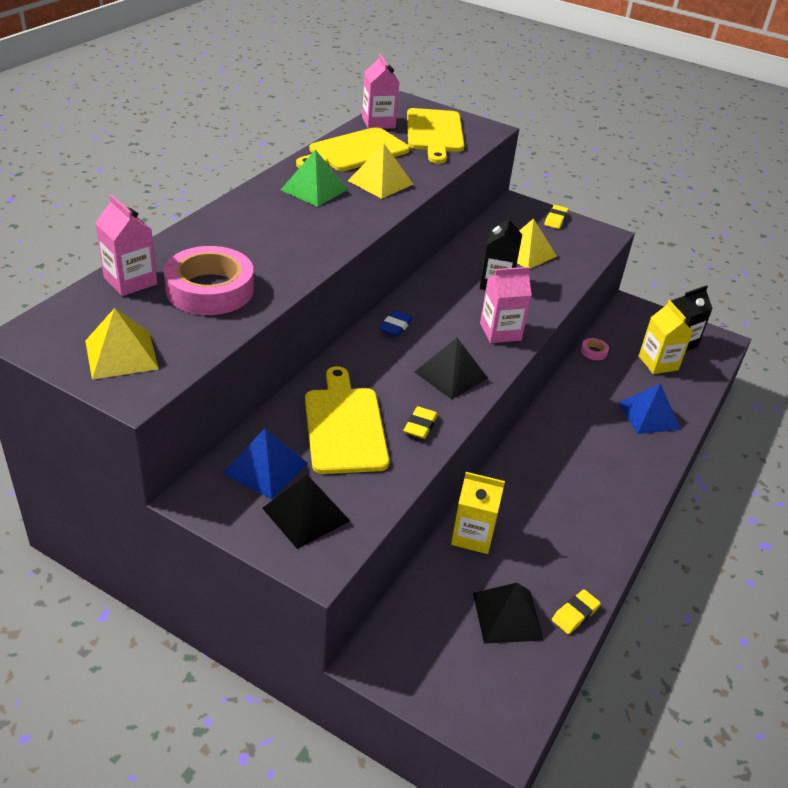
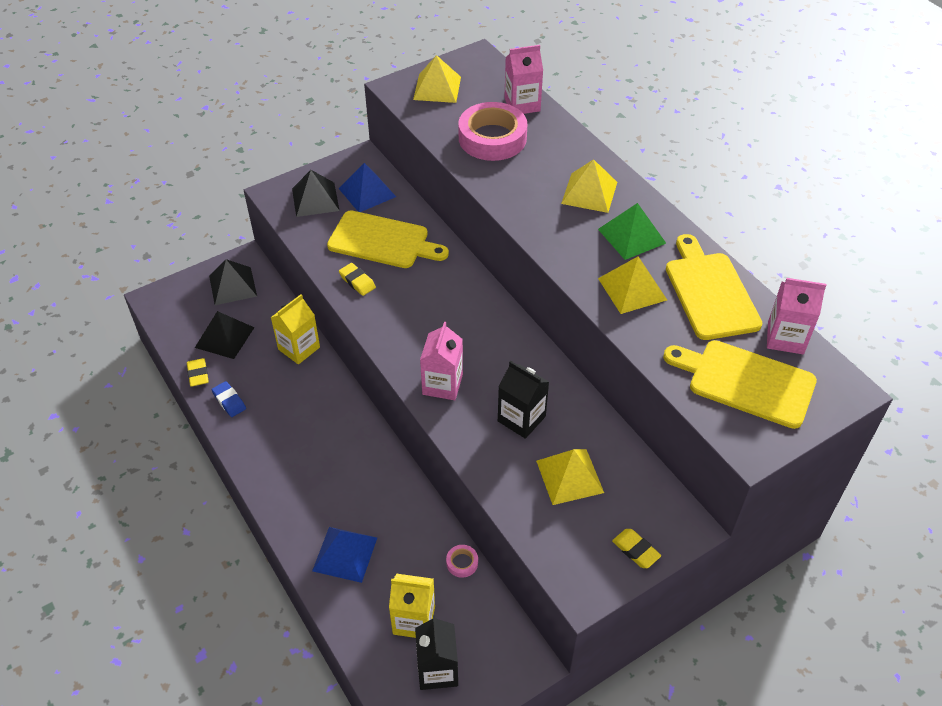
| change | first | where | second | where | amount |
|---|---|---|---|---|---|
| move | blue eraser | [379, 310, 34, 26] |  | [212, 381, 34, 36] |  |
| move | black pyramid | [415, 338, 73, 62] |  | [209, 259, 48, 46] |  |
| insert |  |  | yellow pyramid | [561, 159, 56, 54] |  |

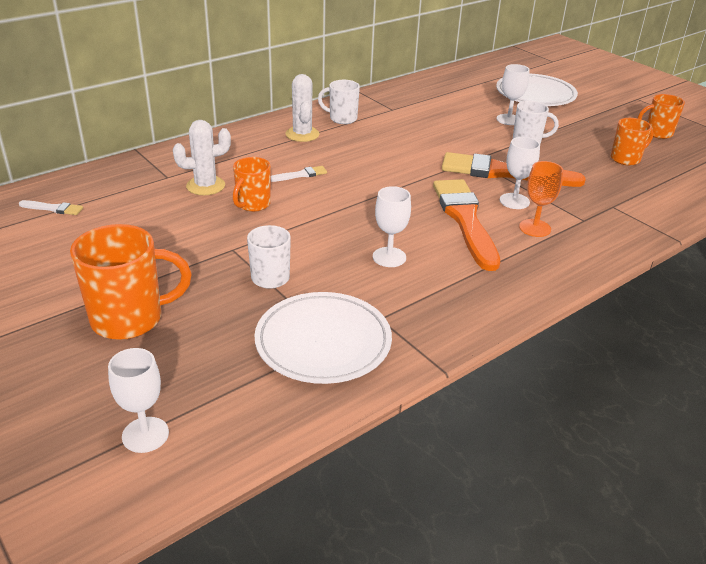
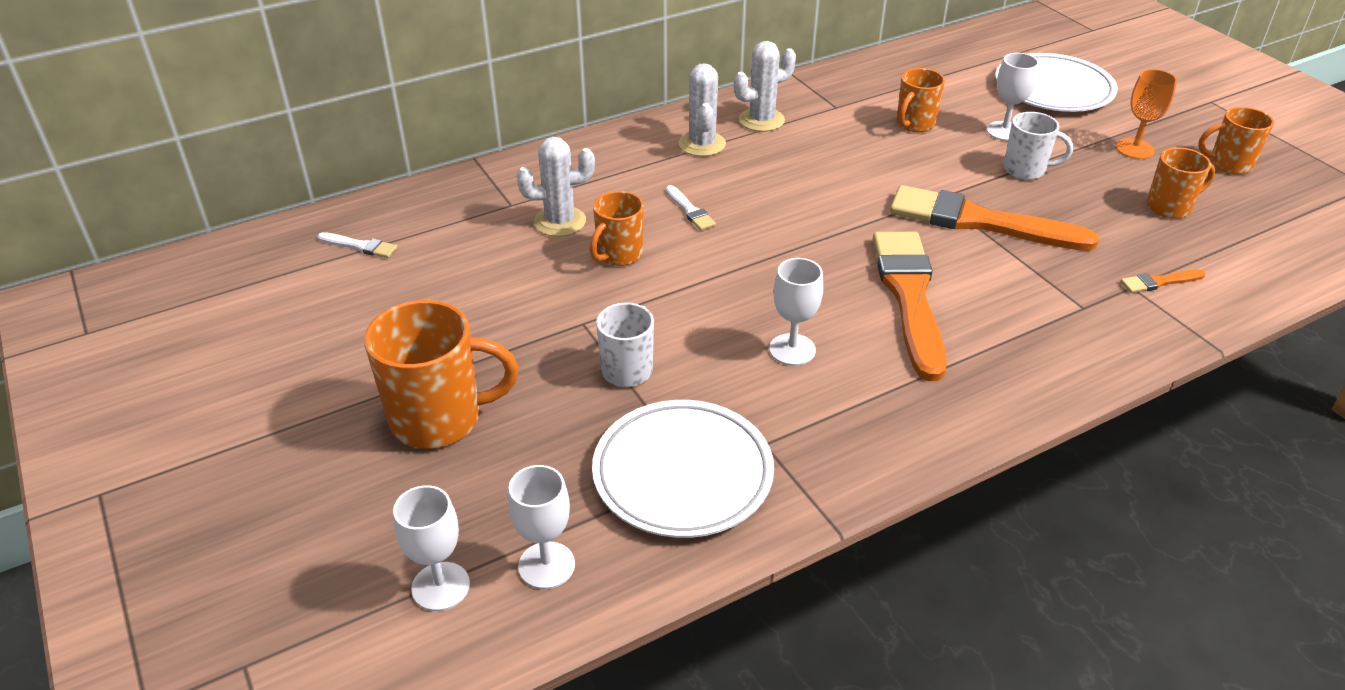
| change | first | where | second | where | amount |
|---|---|---|---|---|---|
| replace | snow-white coffee mug | [318, 80, 42, 44] | snow-white cactus | [734, 41, 62, 91] |  |
| move | snow-white goblet | [500, 137, 40, 72] |  | [508, 465, 67, 124] |  |
| move | bright orange goblet | [519, 161, 44, 76] |  | [1116, 69, 61, 90] |  |
| rotate | snow-white paint brush | [271, 166, 56, 16] |  | [666, 185, 50, 46] | 75 degrees clockwise |
| insert |  |  | bright orange coffee mug | [897, 68, 48, 64] |  |
| insert |  |  | bright orange paint brush | [1120, 269, 85, 24] |  |

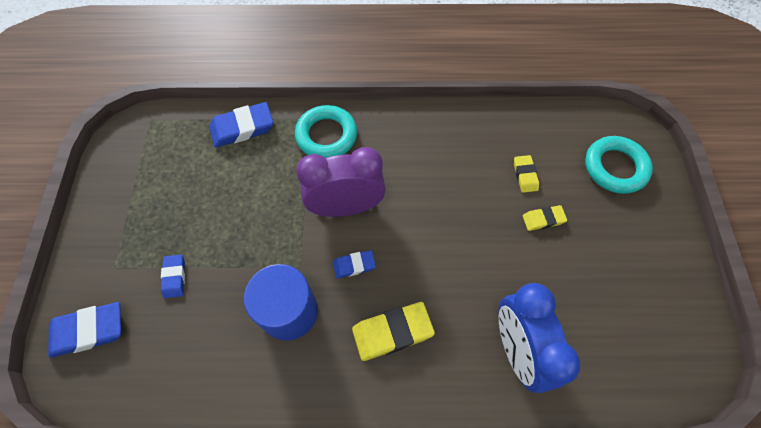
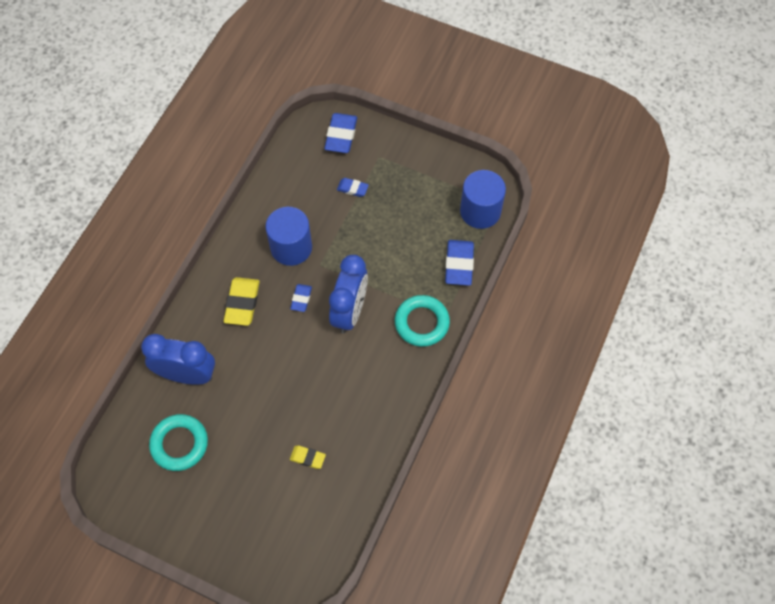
| change | first | where | second | where | amount |
|---|---|---|---|---|---|
| move | teal ring | [585, 136, 68, 58] |  | [149, 414, 59, 57] |  |
| recolor | purple alarm clock | [296, 147, 90, 70] | blue alarm clock | [329, 255, 39, 78] |  |
| delete | yellow eraser | [523, 205, 44, 26] |  |  |  |
| insert |  |  | blue cylinder | [460, 170, 46, 59] |  |

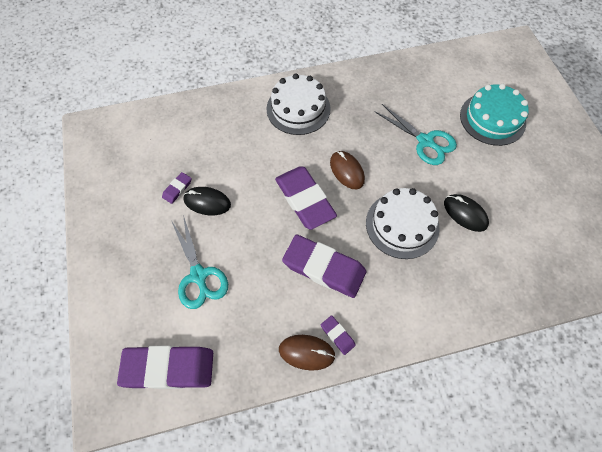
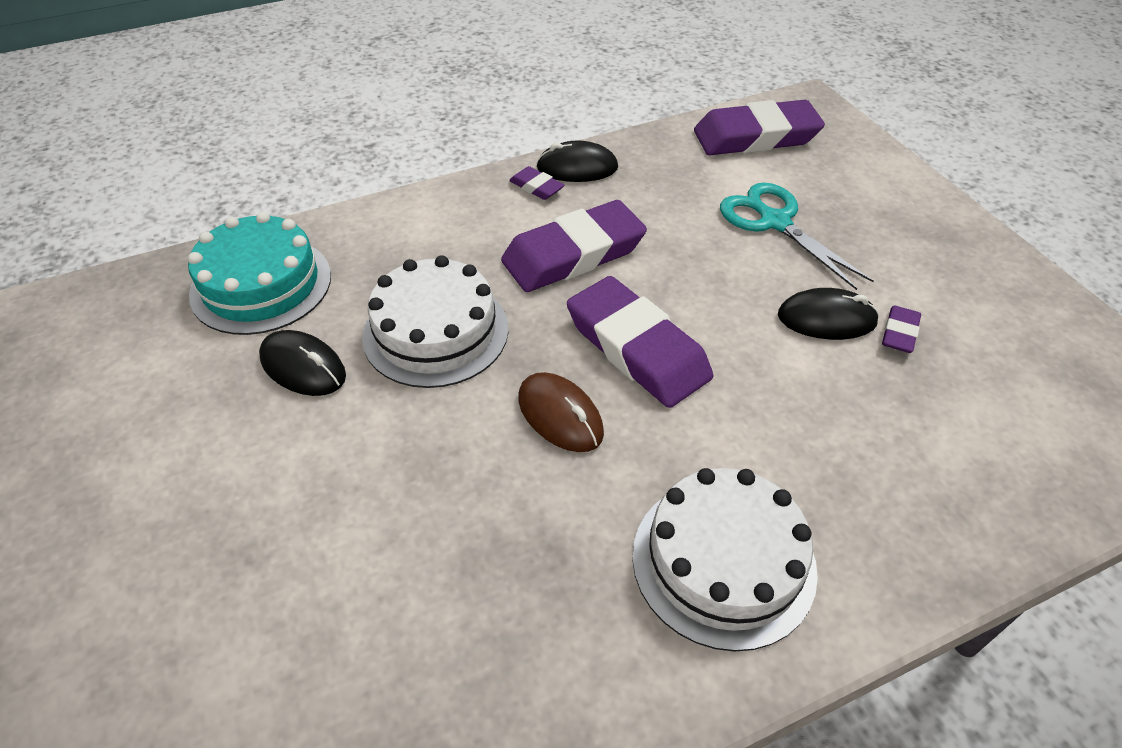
| change | first | where | second | where | amount |
|---|---|---|---|---|---|
| move | teal gateau | [460, 84, 69, 62] |  | [188, 212, 143, 123] |  |
| delete | teal scissors | [374, 104, 83, 61] |  |  |  |
| rotate | purple eraser | [282, 235, 84, 63] |  | [501, 200, 146, 92] | 45 degrees counterclockwise |
| recolor | russet PC mouse | [279, 335, 57, 36] | black PC mouse | [536, 141, 82, 41] |  |

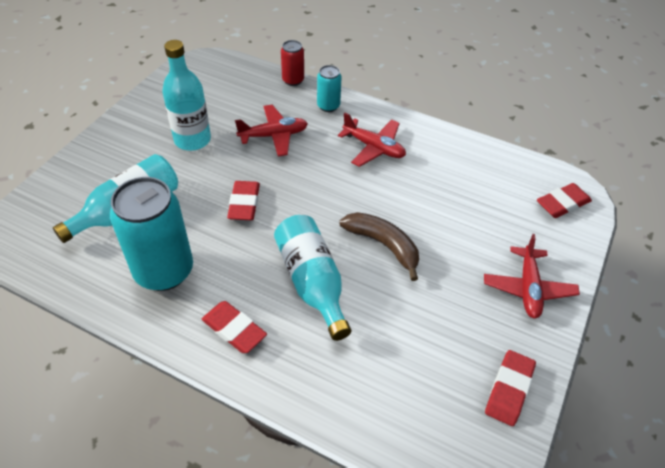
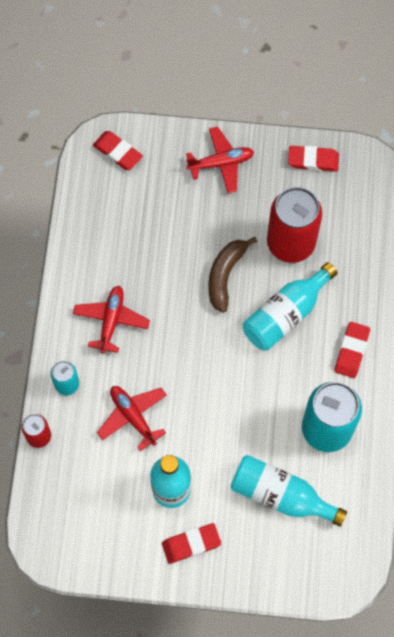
| change | first | where | second | where | amount |
|---|---|---|---|---|---|
| move | scarlet eraser | [227, 181, 33, 39] |  | [162, 523, 59, 41] |  |
| insert |  |  | scarlet soda can | [267, 187, 55, 76] |  |

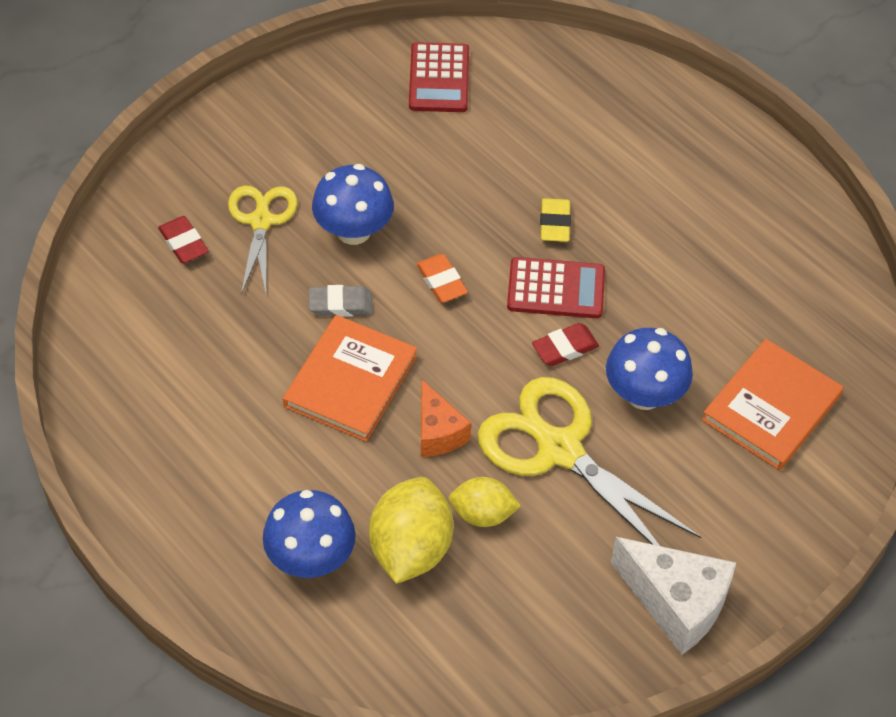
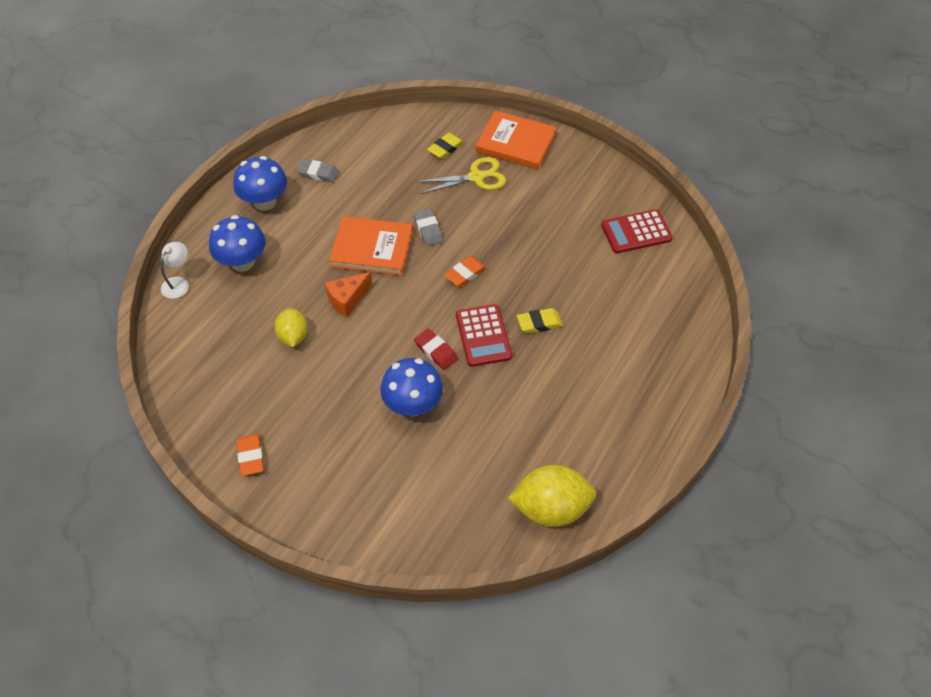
| change | first | where | second | where | amount |
|---|---|---|---|---|---|
| move | blue mushroom | [312, 164, 82, 81] |  | [233, 156, 54, 55] |  |
| recolor | scarlet eraser | [158, 216, 51, 47] | yellow eraser | [427, 133, 37, 26] |  |
| move | bright orange book | [702, 339, 141, 131] |  | [476, 111, 81, 59] |  |
| delete | yellow scissors | [478, 377, 223, 169] |  |  |  |
| move | yellow lemon | [369, 477, 84, 107] |  | [508, 465, 88, 62] |  |
| replace | snow-white cheese wedge | [611, 537, 125, 118] | bright orange eraser | [237, 434, 27, 42] |  |
| insert |  |  | gray eraser | [296, 159, 43, 23] |  |
| insert |  |  | snow-white desk lamp | [160, 242, 29, 57] |  |

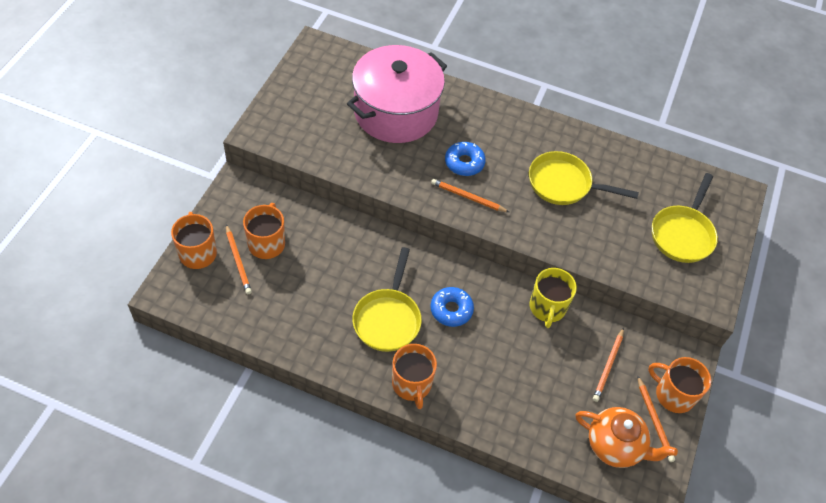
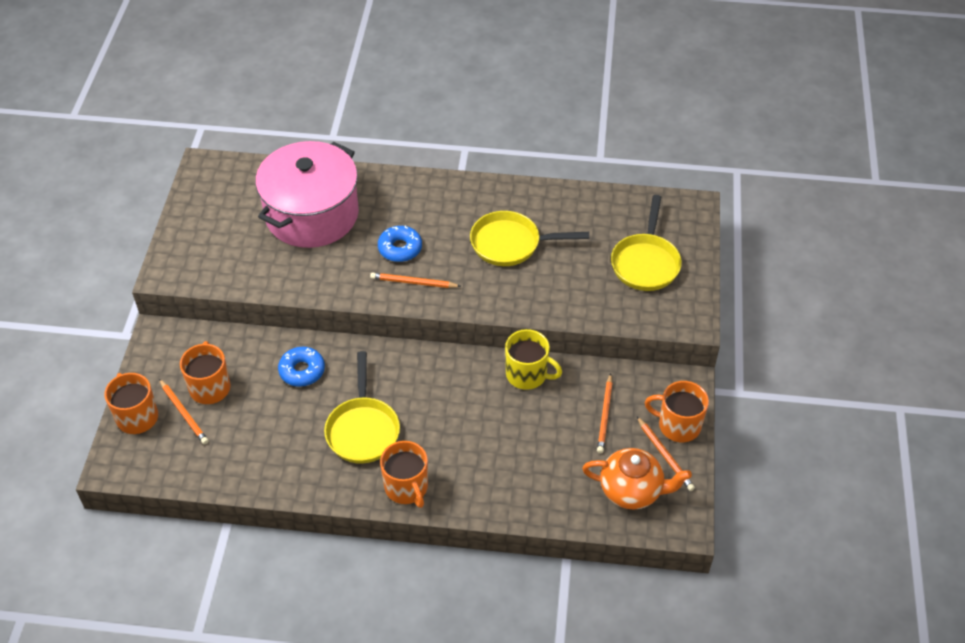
| change | first | where | second | where | amount |
|---|---|---|---|---|---|
| rotate | yellow coffee mug | [530, 268, 47, 60] |  | [505, 329, 57, 61] | 60 degrees counterclockwise |
| move | blue donut | [430, 287, 44, 40] |  | [278, 347, 47, 40] |  |

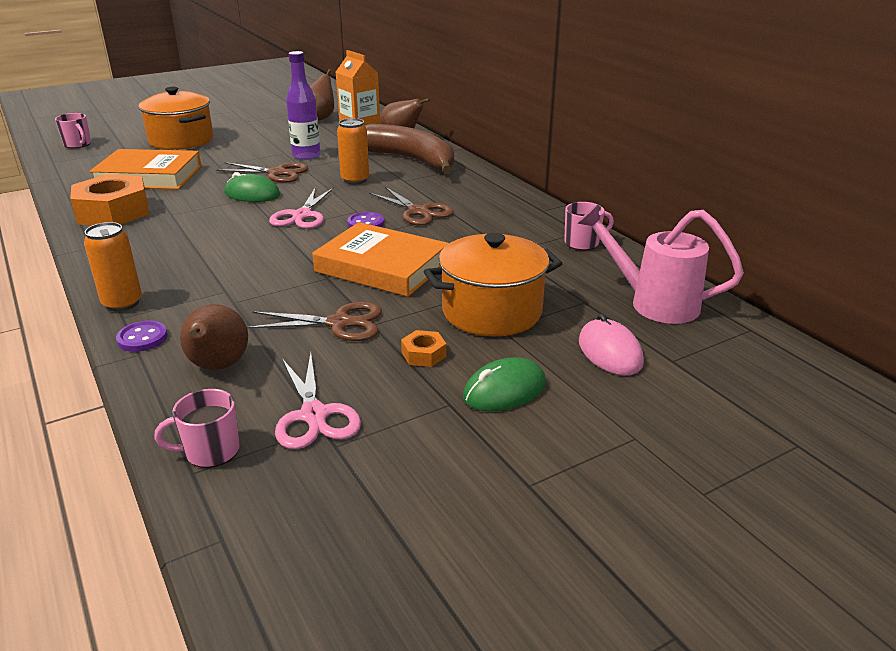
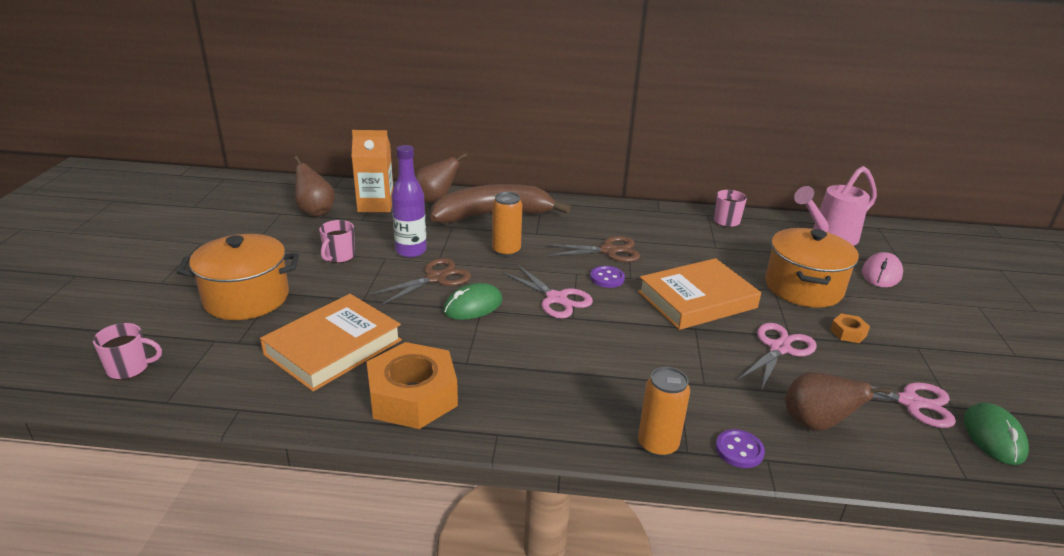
| change | first | where | second | where | amount |
|---|---|---|---|---|---|
| recolor | russet scissors | [247, 302, 135, 39] | pink scissors | [738, 323, 79, 68] |  |
| rotate | pink PC mouse | [579, 314, 65, 62] |  | [862, 252, 41, 35] | 75 degrees counterclockwise |
| move | leaf-green PC mouse | [463, 357, 83, 55] |  | [963, 403, 66, 62] |  |
| move | pink coffee mug | [154, 389, 86, 79] |  | [319, 220, 36, 43] |  |

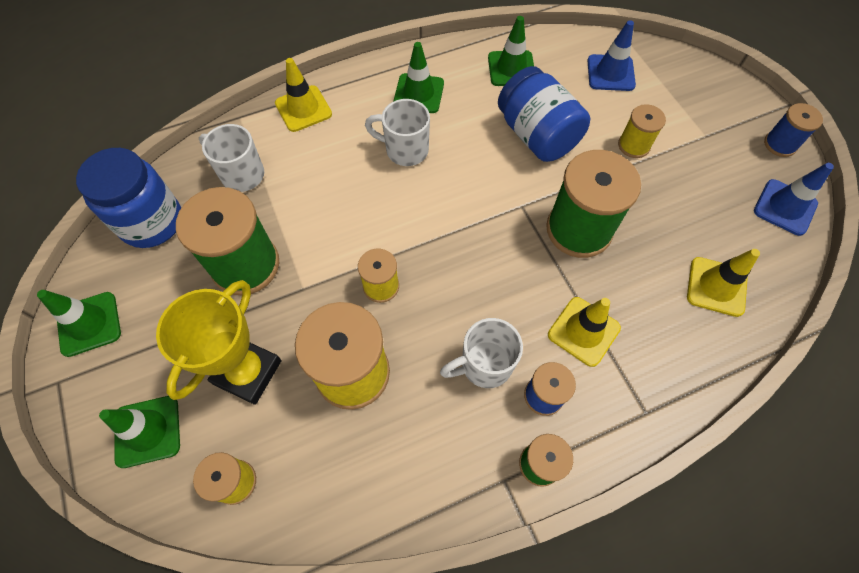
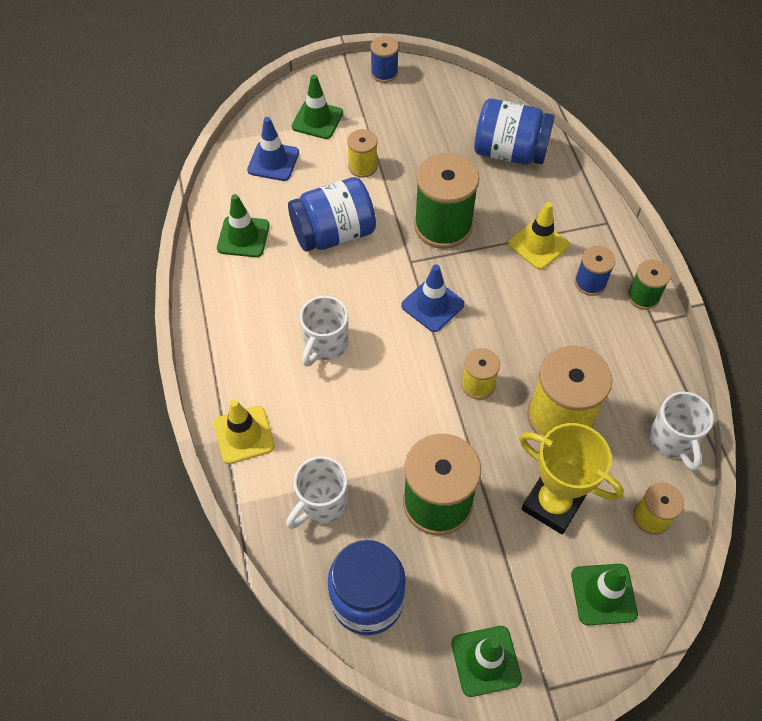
| change | first | where | second | where | amount |
|---|---|---|---|---|---|
| move | leaf-green traffic cone | [393, 42, 51, 71] |  | [292, 74, 51, 65] |  |
| move | blue traffic cone | [754, 163, 80, 73] |  | [401, 265, 63, 67] |  |
| replace | yellow traffic cone | [687, 249, 73, 68] | blue preserve jar | [474, 99, 81, 66] |  |
| move | snow-white coffee mug | [440, 318, 83, 70] |  | [649, 392, 65, 79] |  |

